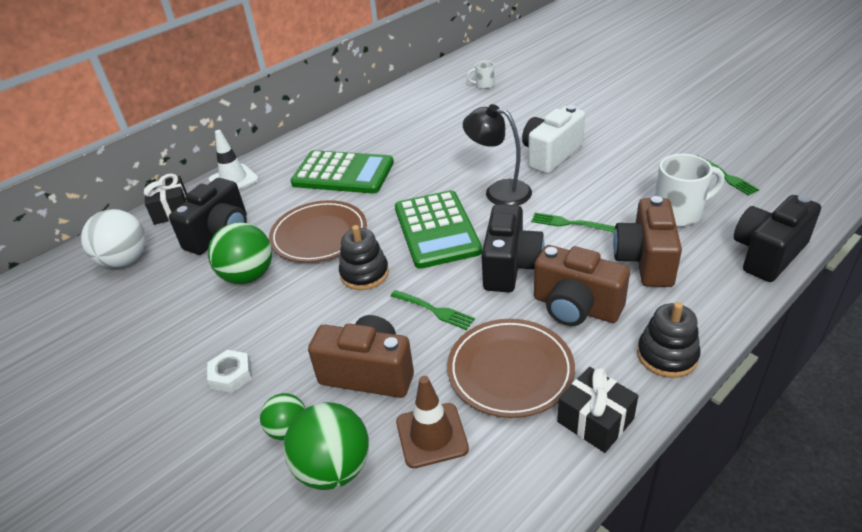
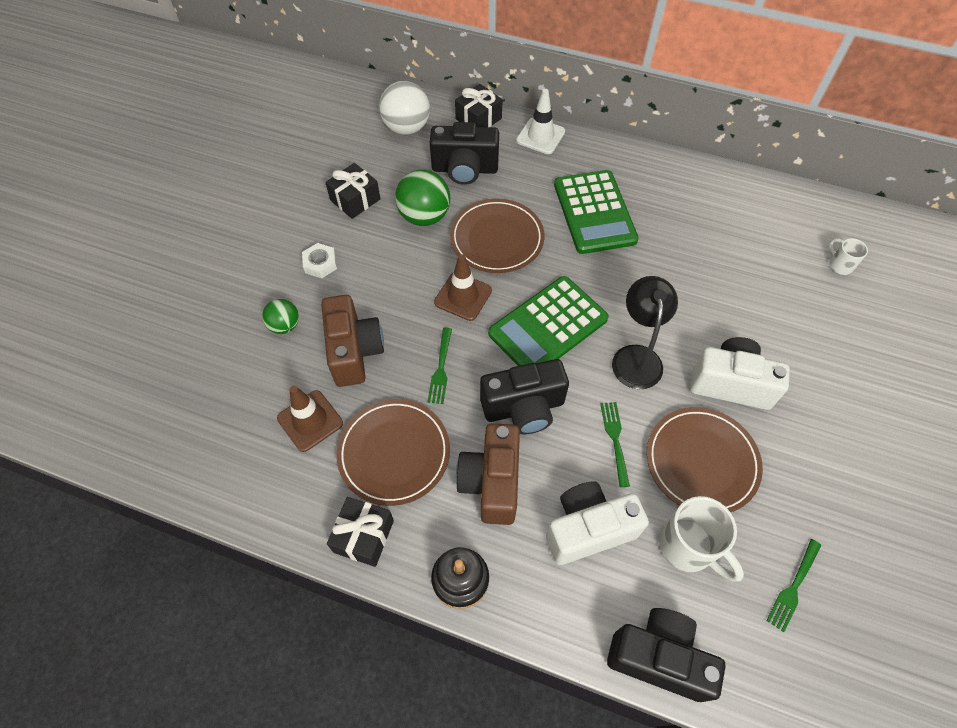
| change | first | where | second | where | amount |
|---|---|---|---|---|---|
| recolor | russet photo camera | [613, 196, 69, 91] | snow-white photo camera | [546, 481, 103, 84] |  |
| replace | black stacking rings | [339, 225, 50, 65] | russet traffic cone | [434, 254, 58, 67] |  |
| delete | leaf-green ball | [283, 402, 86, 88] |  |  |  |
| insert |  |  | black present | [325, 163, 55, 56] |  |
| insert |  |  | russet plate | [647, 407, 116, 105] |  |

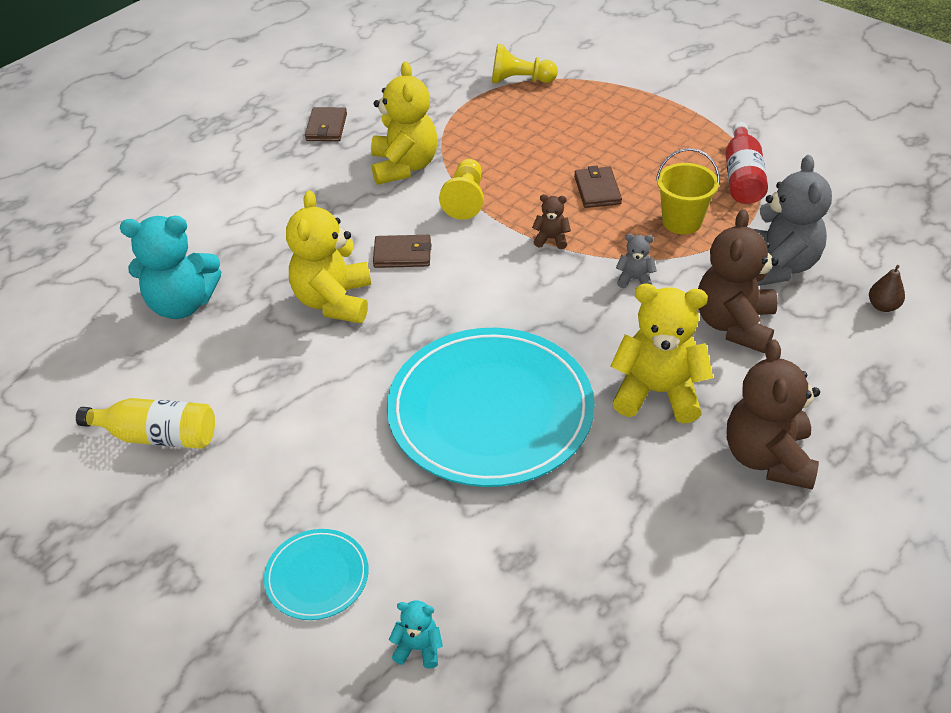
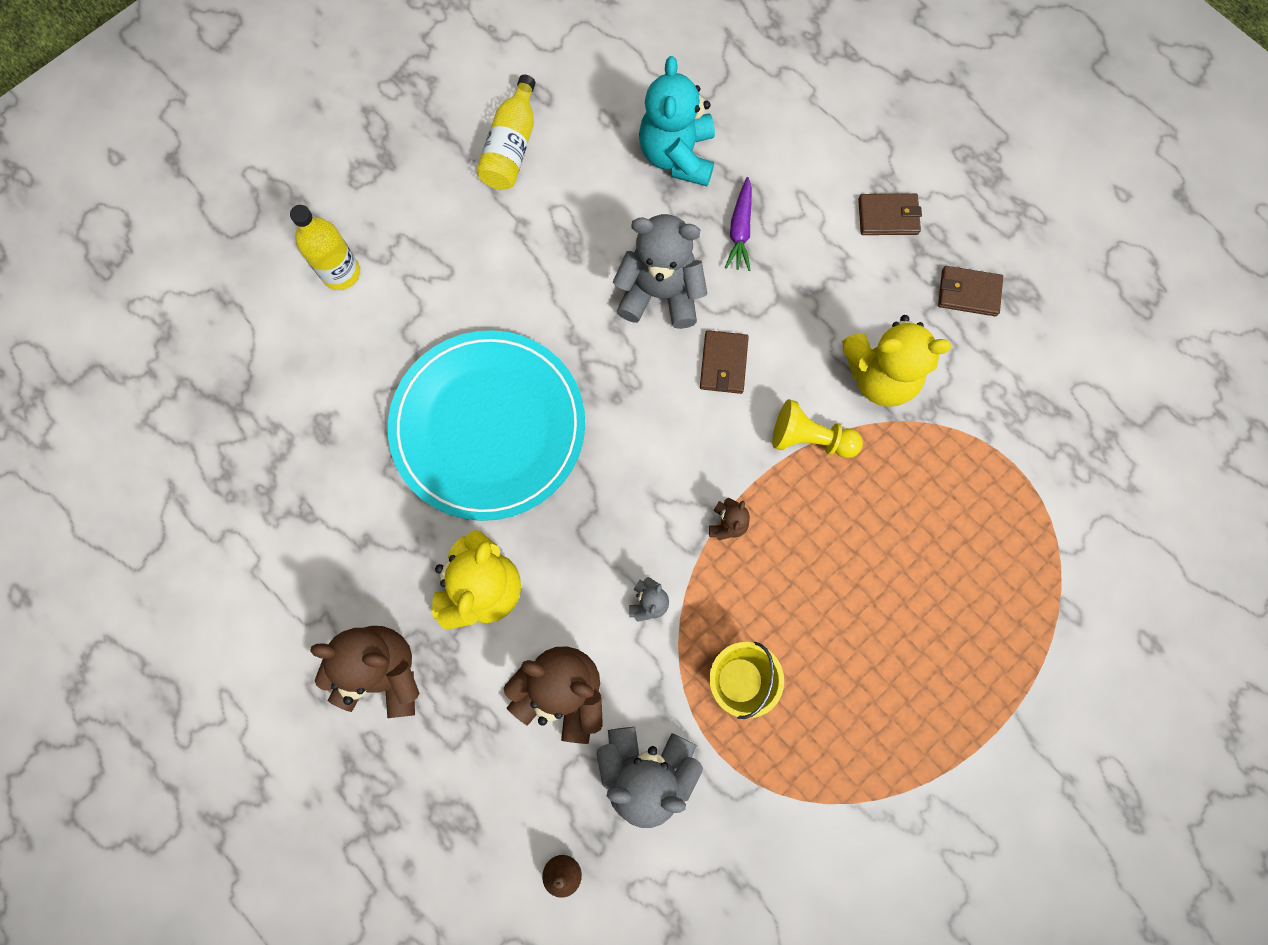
| change | first | where | second | where | amount |
|---|---|---|---|---|---|
| delete | yellow pawn | [492, 44, 66, 40] |  |  |  |
| delete | scarlet bottle | [725, 122, 43, 82] |  |  |  |
| move | russet billfold | [574, 166, 48, 42] |  | [858, 194, 64, 41] |  |
| recolor | yellow teddy | [286, 190, 85, 133] | gray teddy | [613, 214, 94, 115] |  |
| replace | teal plate | [264, 529, 105, 91] | yellow bottle | [290, 205, 70, 85] |  |
| delete | teal teddy | [389, 601, 54, 67] |  |  |  |
| insert |  |  | purple toy carrot | [725, 177, 27, 94] |  |

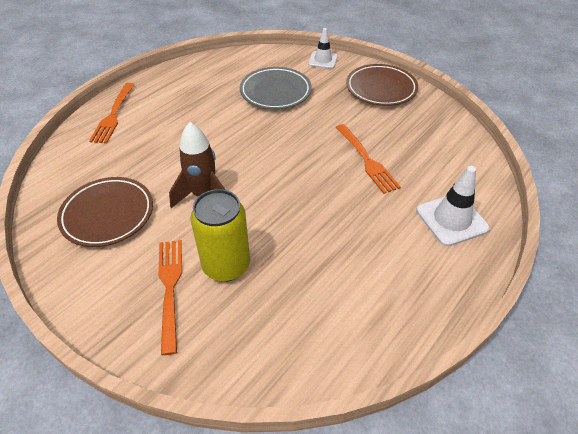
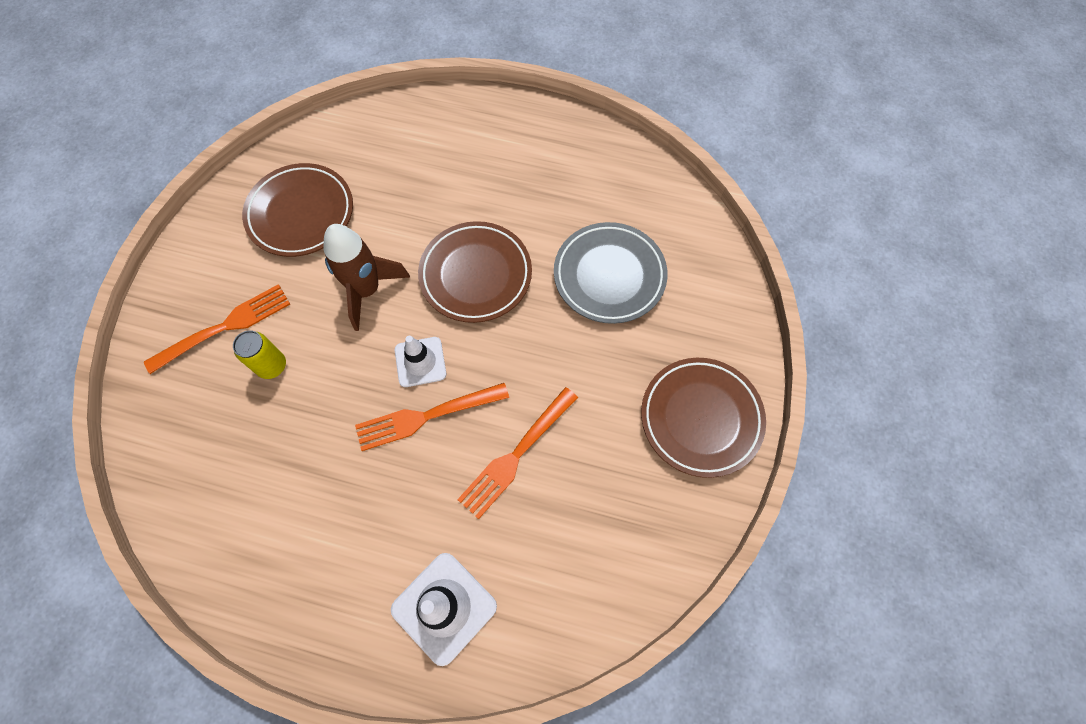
| change | first | where | second | where | amount |
|---|---|---|---|---|---|
| move | snow-white traffic cone | [308, 28, 30, 41] |  | [395, 336, 51, 51] |  |
| move | bright orange fork | [89, 83, 46, 61] |  | [355, 383, 154, 68] |  |
| resize | yellow soda can | [191, 189, 59, 93] |  | [233, 330, 53, 49] | x0.55 |
| insert |  |  | russet plate | [418, 221, 114, 102] |  |

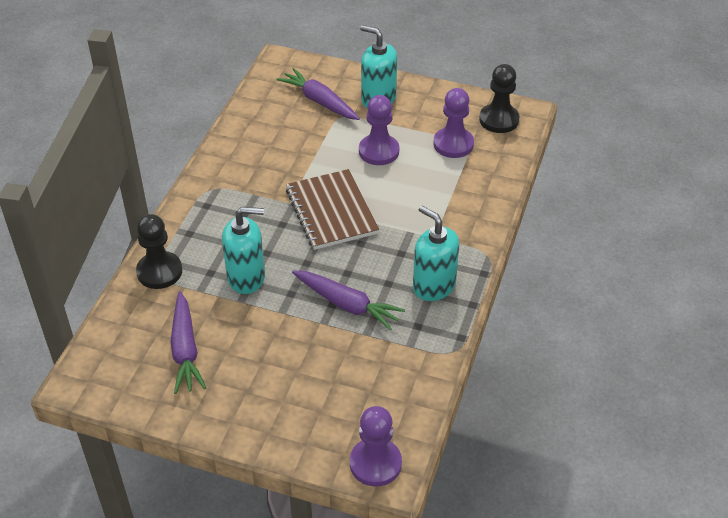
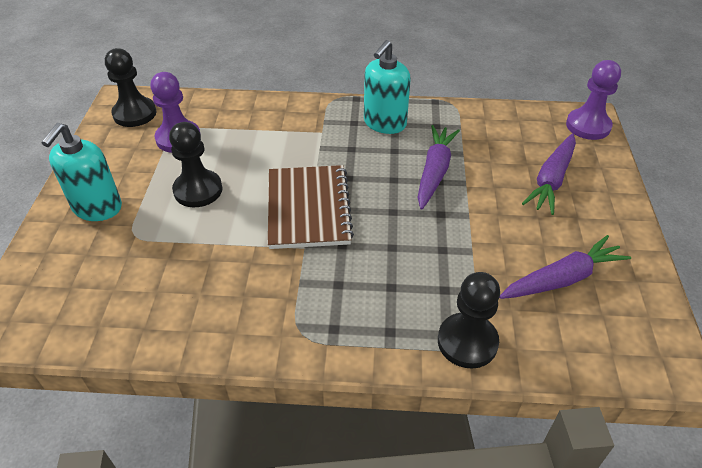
| change | first | where | second | where | amount |
|---|---|---|---|---|---|
| move | purple toy carrot | [277, 68, 83, 52] |  | [522, 134, 54, 81] |  |
| recolor | purple pawn | [359, 95, 40, 70] | black pawn | [169, 122, 53, 85] |  |
| rotate | russet notebook | [286, 169, 93, 81] |  | [268, 165, 86, 84] | 60 degrees counterclockwise |
| delete | teal soap pump | [222, 207, 43, 87] |  |  |  |

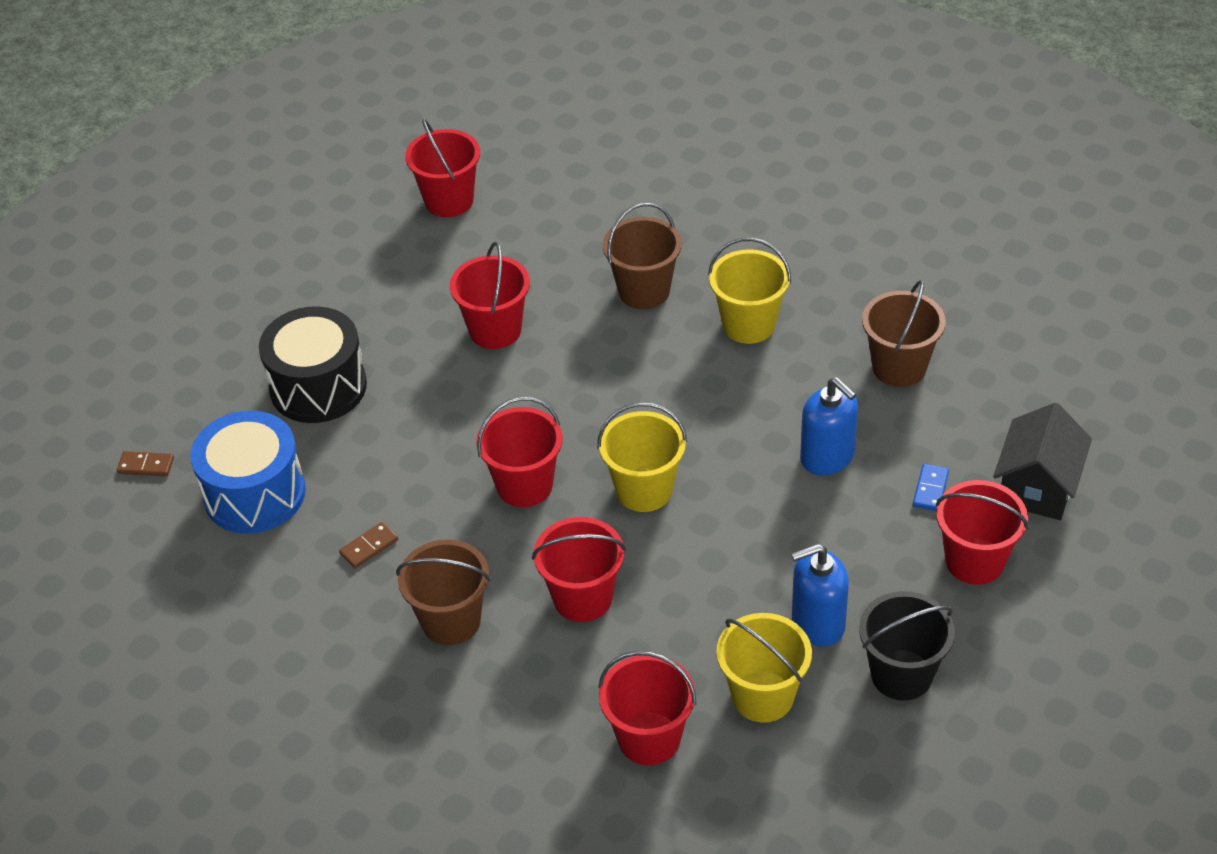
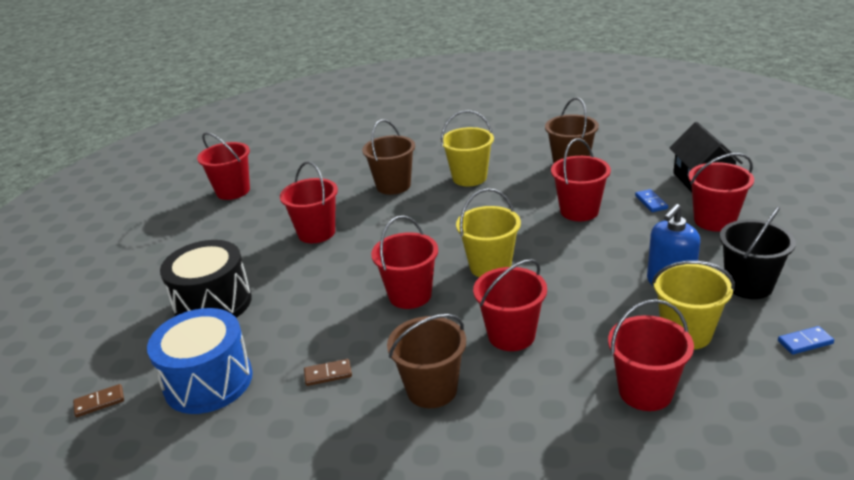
| change | first | where | second | where | amount |
|---|---|---|---|---|---|
| replace | blue soap pump | [800, 377, 58, 99] | scarlet bucket | [551, 138, 60, 83] |  |
| rotate | russet domino | [339, 522, 59, 47] |  | [304, 359, 48, 27] | 60 degrees clockwise |
| insert |  |  | blue domino | [778, 326, 56, 29] |  |

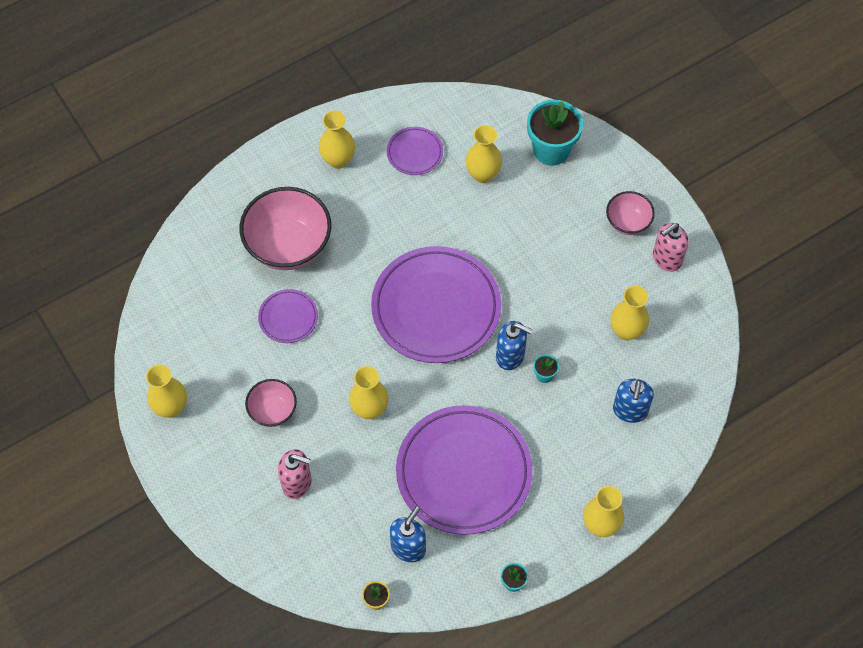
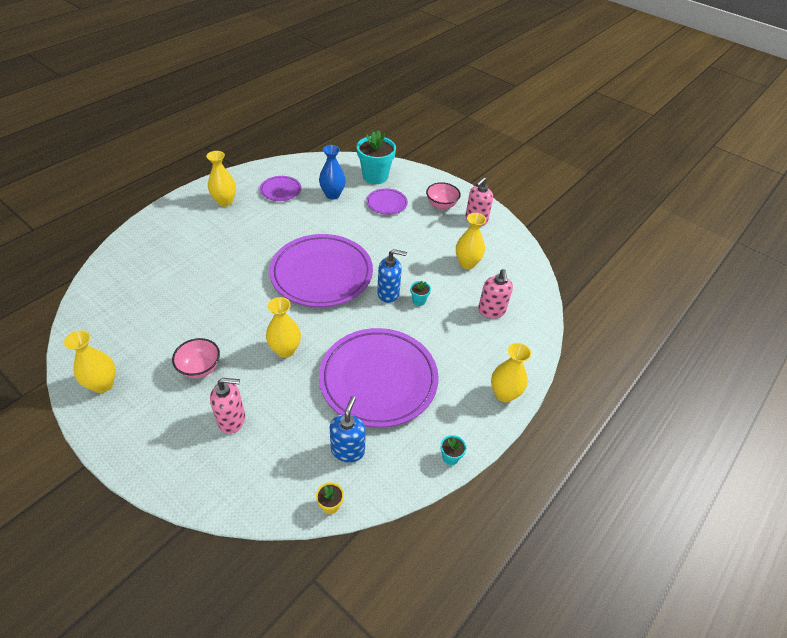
| change | first | where | second | where | amount |
|---|---|---|---|---|---|
| recolor | yellow tall vase | [465, 125, 37, 58] | blue tall vase | [319, 145, 27, 55] |  |
| delete | pink serving bowl | [239, 187, 92, 83] |  |  |  |
| move | purple plate | [258, 289, 60, 54] |  | [366, 188, 42, 27] |  |
| recolor | blue soap pump | [613, 379, 41, 44] | pink soap pump | [478, 269, 35, 50] |  |

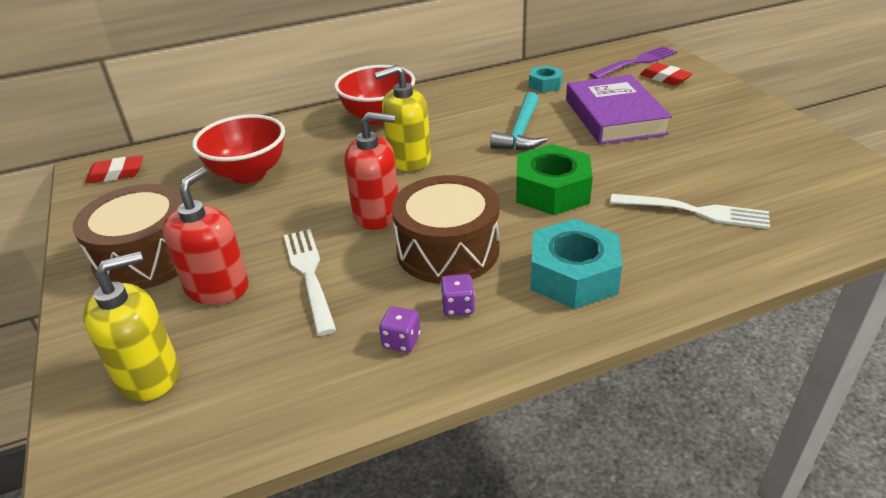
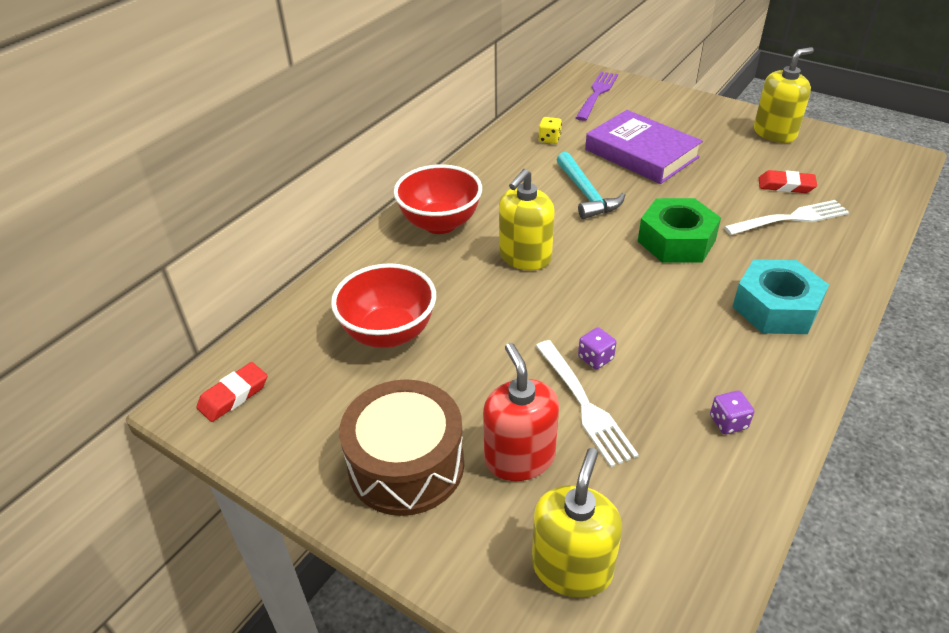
| change | first | where | second | where | amount |
|---|---|---|---|---|---|
| move | scarlet eraser | [640, 63, 53, 23] |  | [759, 170, 58, 23] |  |
| replace | teal hexagon nut | [529, 65, 34, 28] | yellow game die | [539, 117, 23, 27] |  |
| delete | scarlet soap pump | [344, 112, 54, 118] |  |  |  |
| delete | russet drum | [392, 175, 108, 109] |  |  |  |
| rotate | snow-white fork | [284, 229, 52, 107] |  | [536, 340, 103, 127] | 150 degrees counterclockwise |
| move | purple game die | [440, 274, 35, 42] |  | [578, 327, 39, 43] |  |
| insert |  |  | yellow soap pump | [754, 47, 60, 96] |  |

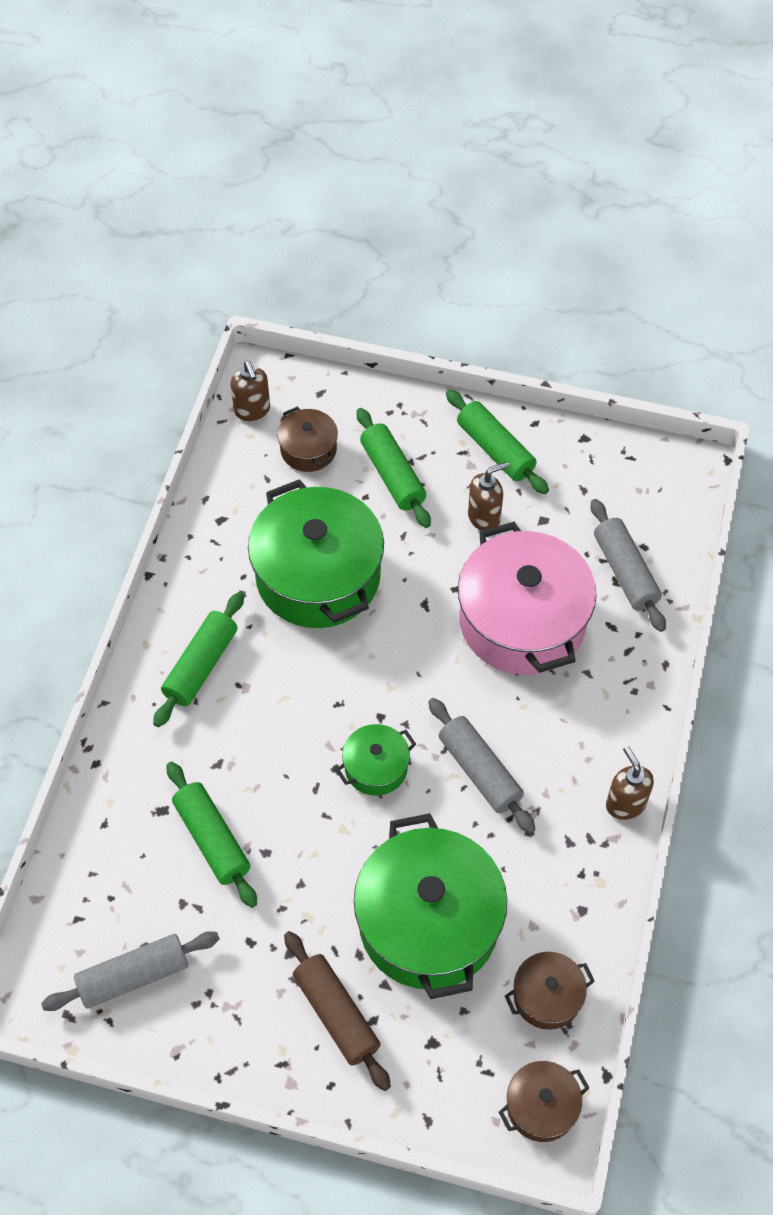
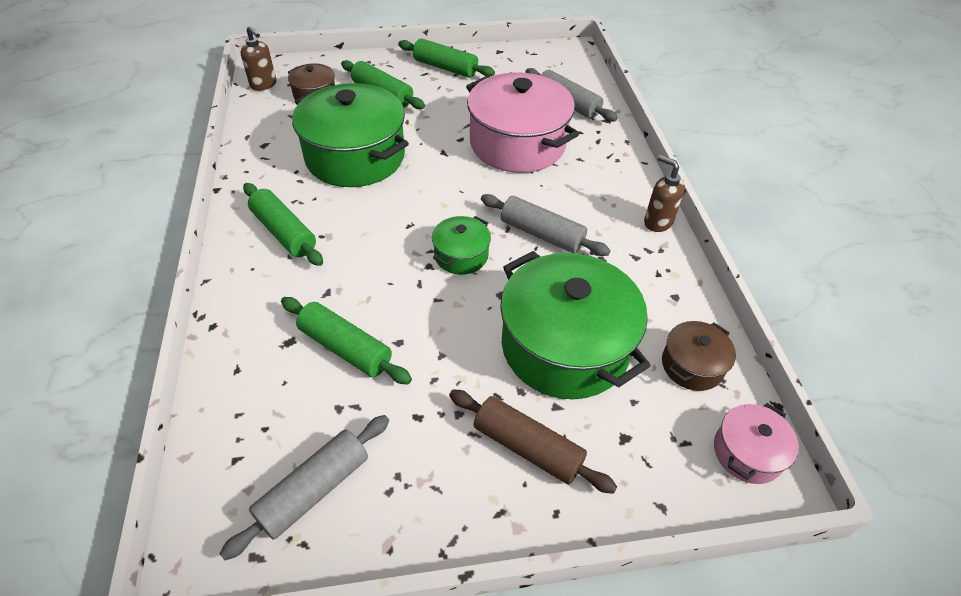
| change | first | where | second | where | amount |
|---|---|---|---|---|---|
| delete | russet soap pump | [468, 462, 41, 69] |  |  |  |
| rotate | leaf-green pastry roller | [153, 592, 91, 135] |  | [243, 183, 80, 83] | 45 degrees counterclockwise |
| recolor | russet cooking pot | [498, 1061, 91, 81] | pink cooking pot | [714, 403, 85, 81] |  |

